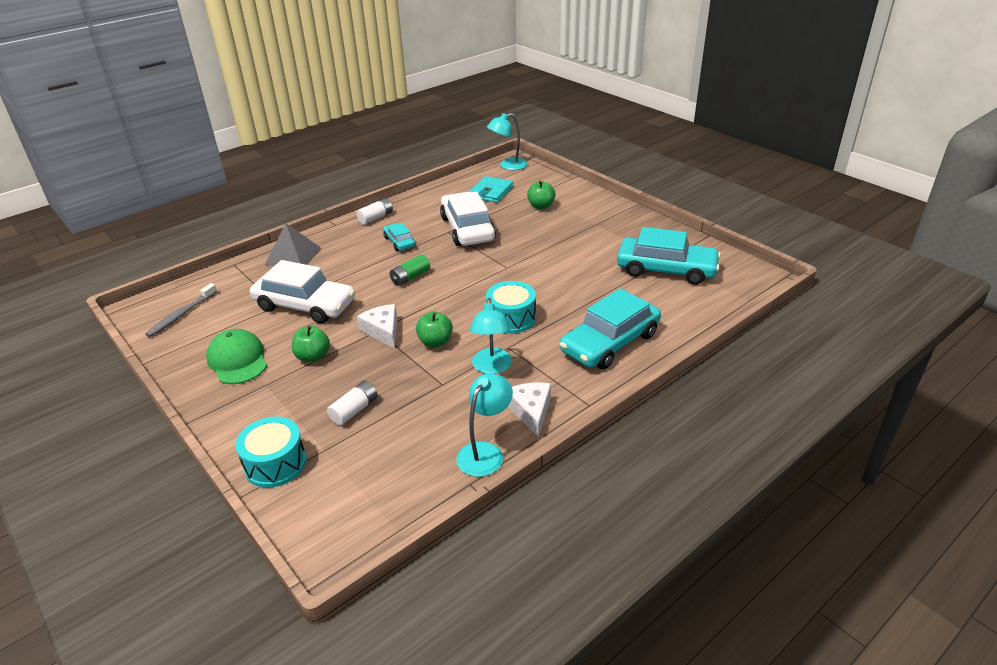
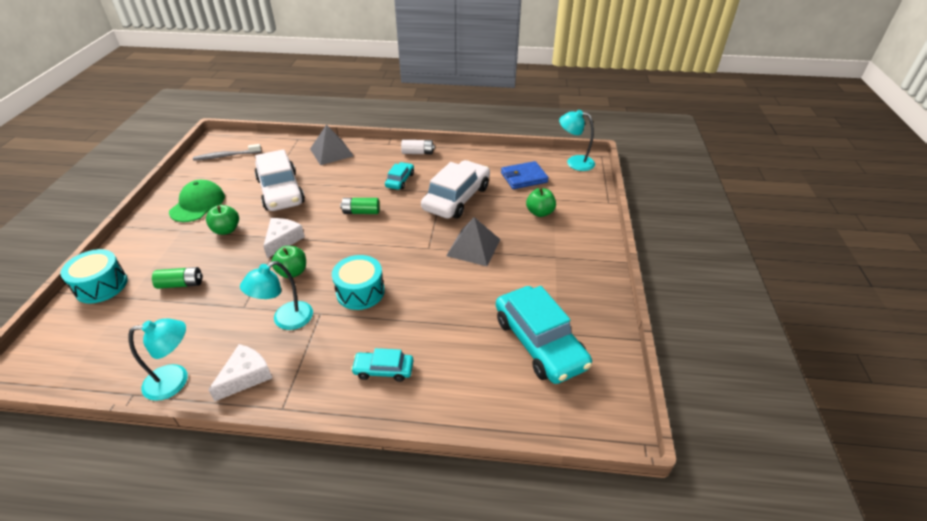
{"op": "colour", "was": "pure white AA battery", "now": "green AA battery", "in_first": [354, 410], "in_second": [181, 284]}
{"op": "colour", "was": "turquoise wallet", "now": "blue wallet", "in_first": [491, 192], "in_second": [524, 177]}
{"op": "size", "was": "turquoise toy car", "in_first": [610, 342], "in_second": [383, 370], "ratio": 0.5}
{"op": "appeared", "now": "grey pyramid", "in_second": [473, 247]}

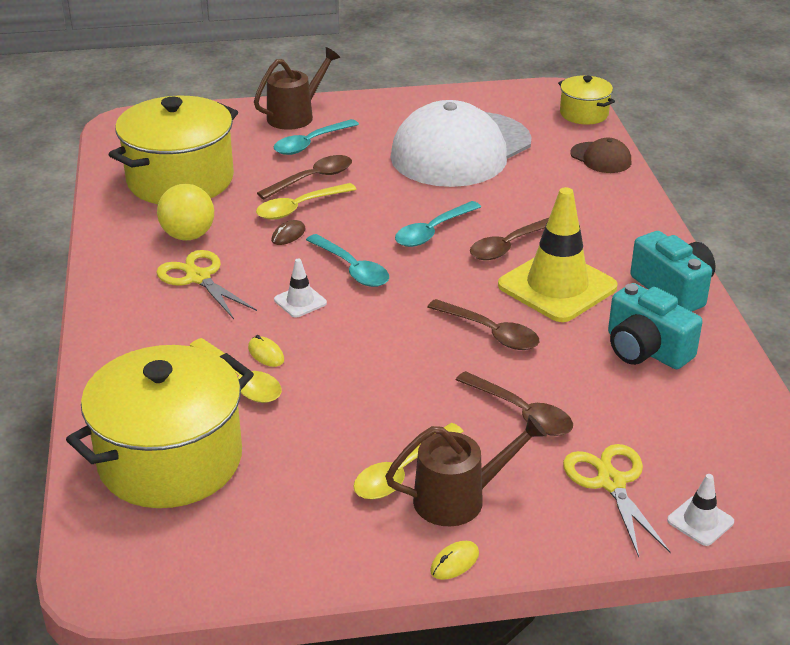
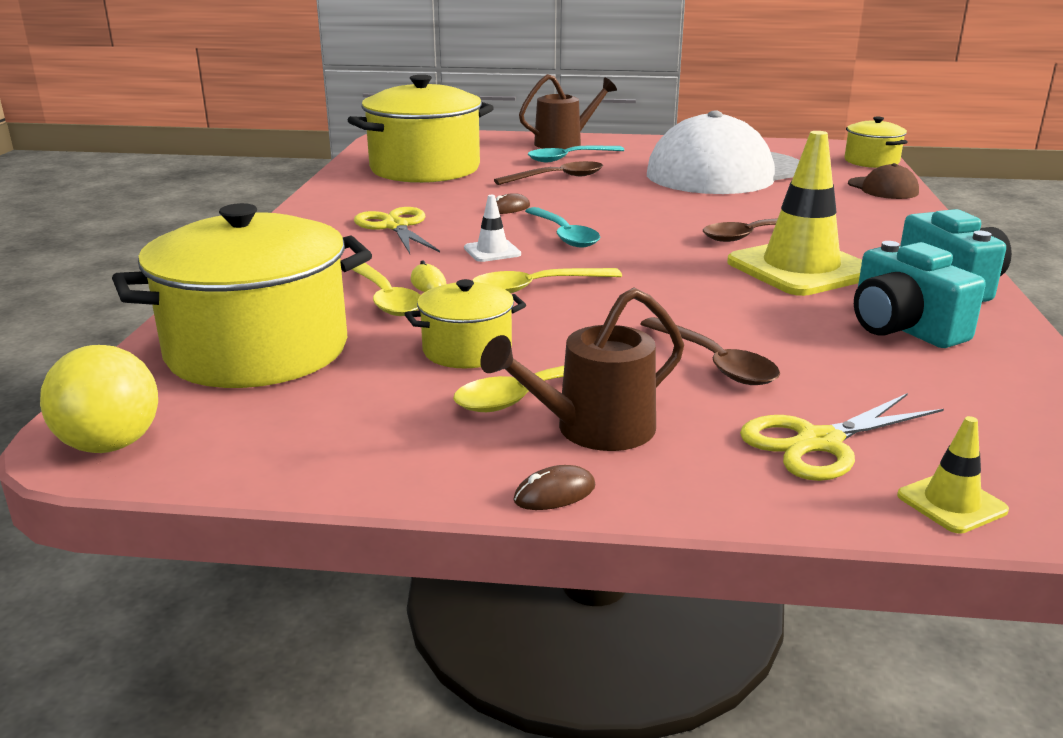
{"op": "relocated", "was": "yellow ball", "in_first": [188, 236], "in_second": [110, 445]}
{"op": "relocated", "was": "yellow teaspoon", "in_first": [299, 208], "in_second": [536, 288]}
{"op": "spun", "was": "dark brown sprinkling can", "in_first": [459, 498], "in_second": [593, 430], "clockwise": 150}
{"op": "missing", "was": "turquoise teaspoon", "in_first": [432, 232]}
{"op": "missing", "was": "dark brown teaspoon", "in_first": [490, 333]}
{"op": "colour", "was": "yellow computer mouse", "now": "dark brown computer mouse", "in_first": [454, 562], "in_second": [554, 493]}
{"op": "spun", "was": "yellow scissors", "in_first": [611, 482], "in_second": [819, 443], "clockwise": -120}
{"op": "colour", "was": "pure white safety cone", "now": "yellow safety cone", "in_first": [700, 521], "in_second": [951, 503]}
{"op": "appeared", "now": "yellow pot", "in_second": [467, 350]}

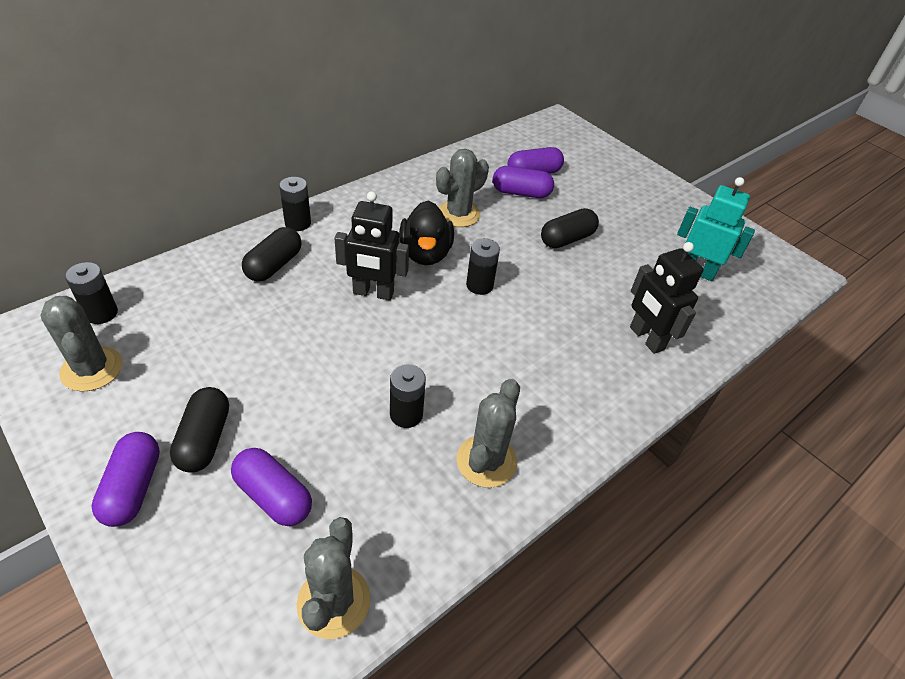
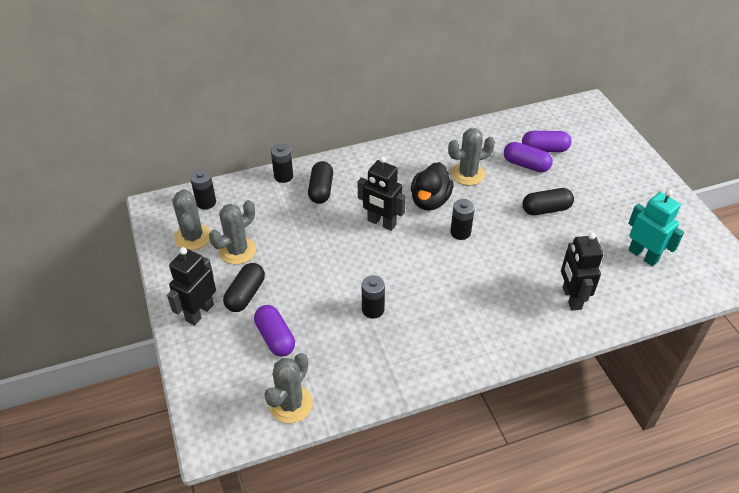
{"op": "exchanged", "was": "royal purple capsule", "now": "black robot figure", "in_first": [133, 488], "in_second": [199, 312]}
{"op": "spun", "was": "black capsule", "in_first": [274, 265], "in_second": [321, 190], "clockwise": -45}
{"op": "relocated", "was": "black AA battery", "in_first": [298, 223], "in_second": [283, 176]}
{"op": "relocated", "was": "grey cactus", "in_first": [486, 461], "in_second": [237, 251]}

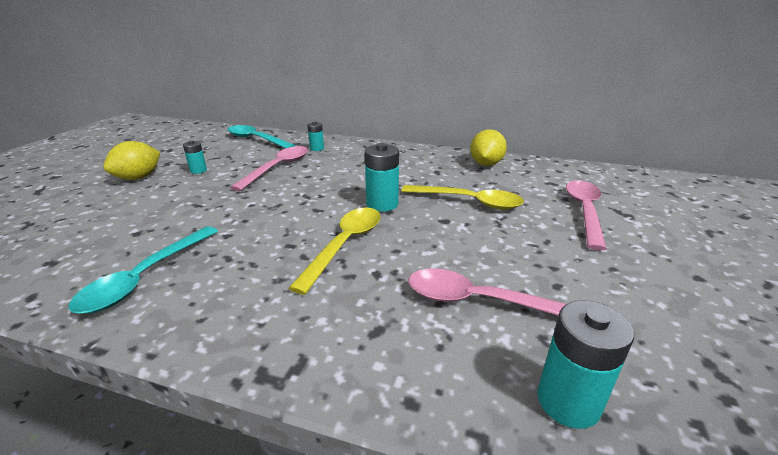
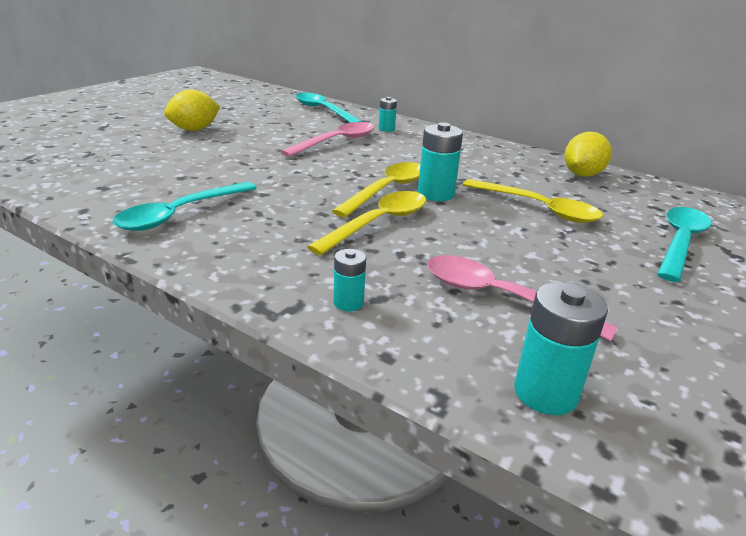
{"op": "relocated", "was": "turquoise AA battery", "in_first": [198, 170], "in_second": [348, 303]}
{"op": "colour", "was": "rose-pink teaspoon", "now": "turquoise teaspoon", "in_first": [584, 211], "in_second": [680, 242]}
{"op": "appeared", "now": "yellow teaspoon", "in_second": [387, 190]}

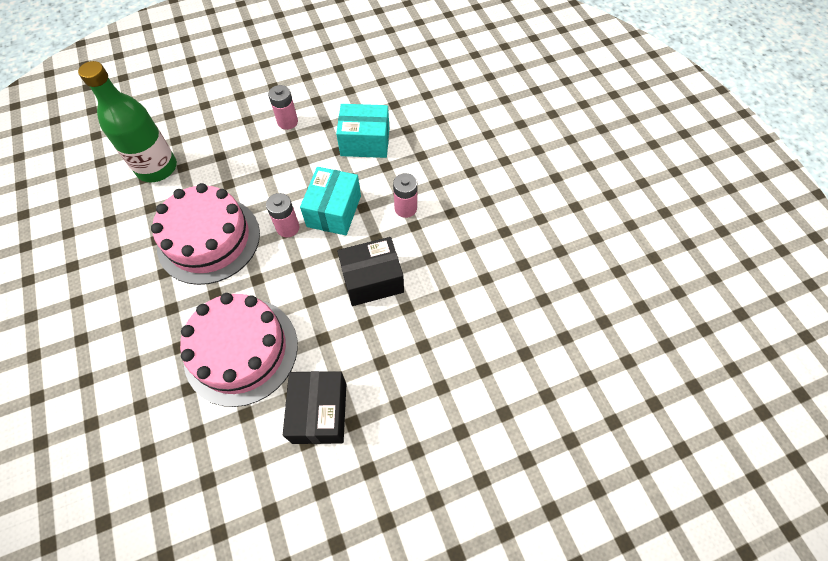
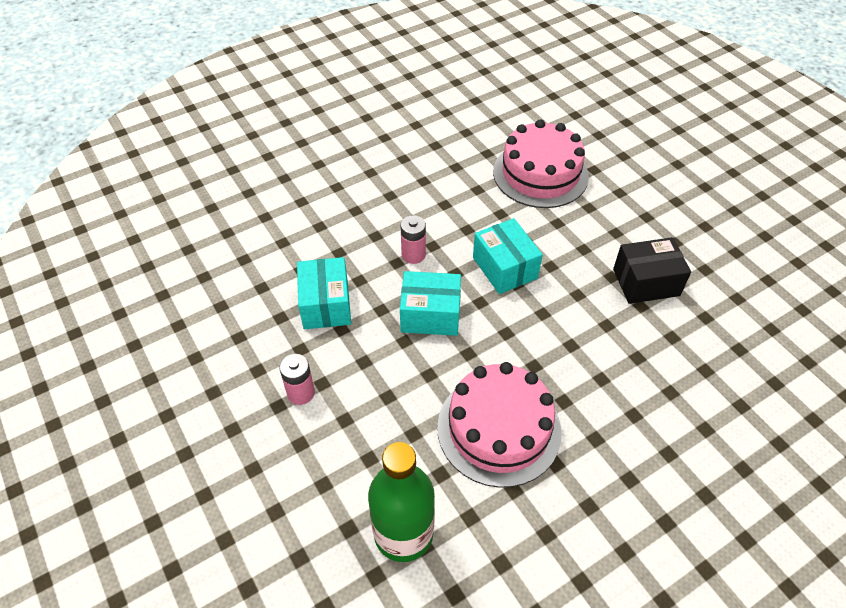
{"op": "relocated", "was": "rose-pink cake", "in_first": [241, 350], "in_second": [540, 174]}
{"op": "missing", "was": "rose-pink AA battery", "in_first": [288, 228]}
{"op": "colour", "was": "black box", "now": "turquoise box", "in_first": [372, 280], "in_second": [505, 268]}

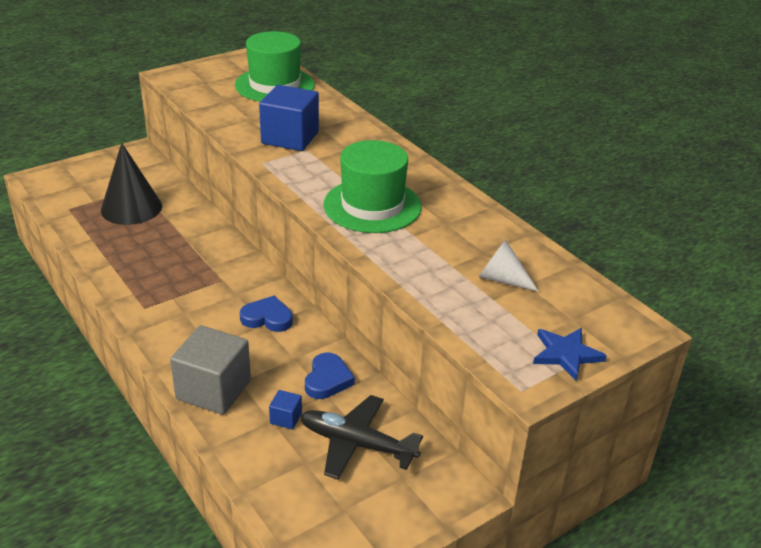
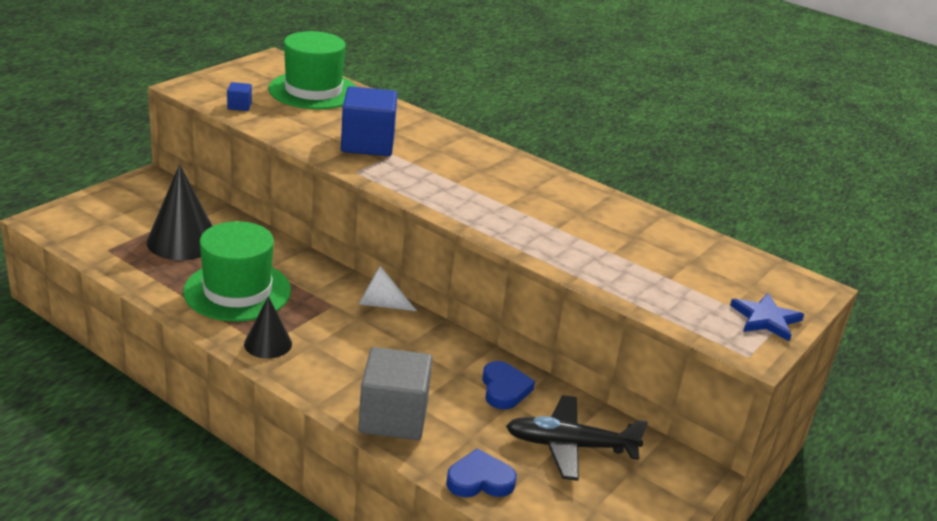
{"op": "relocated", "was": "blue heart shape", "in_first": [267, 318], "in_second": [480, 480]}
{"op": "relocated", "was": "blue cube", "in_first": [286, 418], "in_second": [239, 106]}
{"op": "relocated", "was": "green top hat", "in_first": [372, 206], "in_second": [237, 291]}
{"op": "relocated", "was": "pure white cone", "in_first": [502, 279], "in_second": [380, 304]}
{"op": "appeared", "now": "black cone", "in_second": [268, 344]}

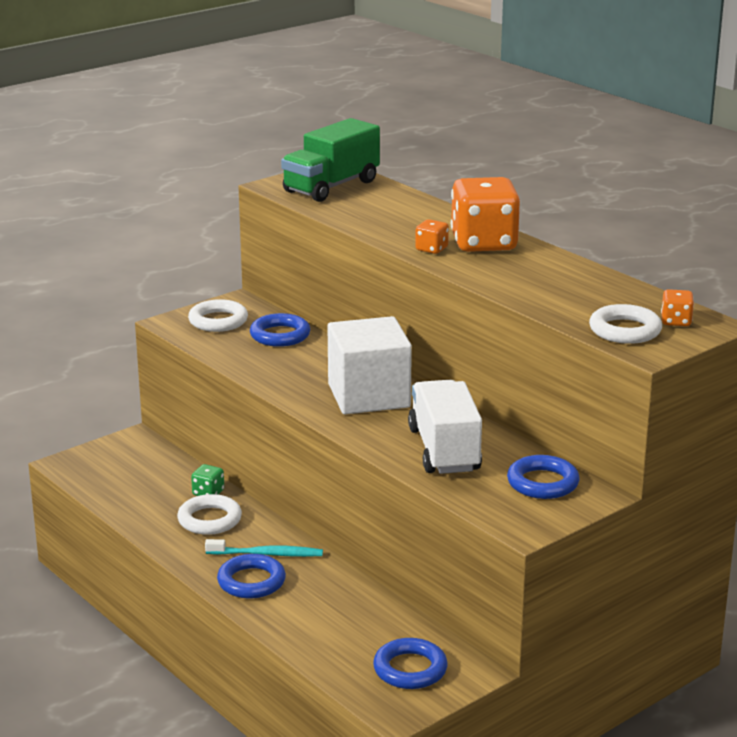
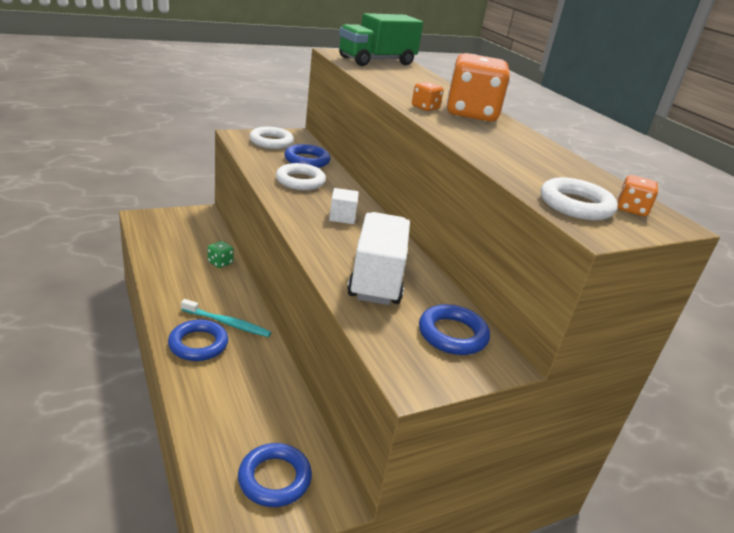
{"op": "relocated", "was": "pure white hoop", "in_first": [209, 520], "in_second": [300, 181]}
{"op": "size", "was": "pure white cube", "in_first": [369, 396], "in_second": [342, 217], "ratio": 0.43}

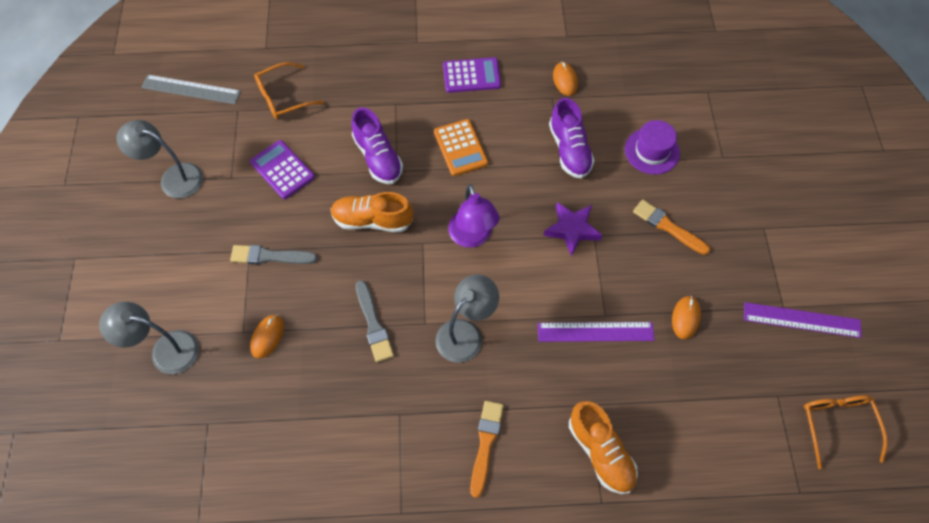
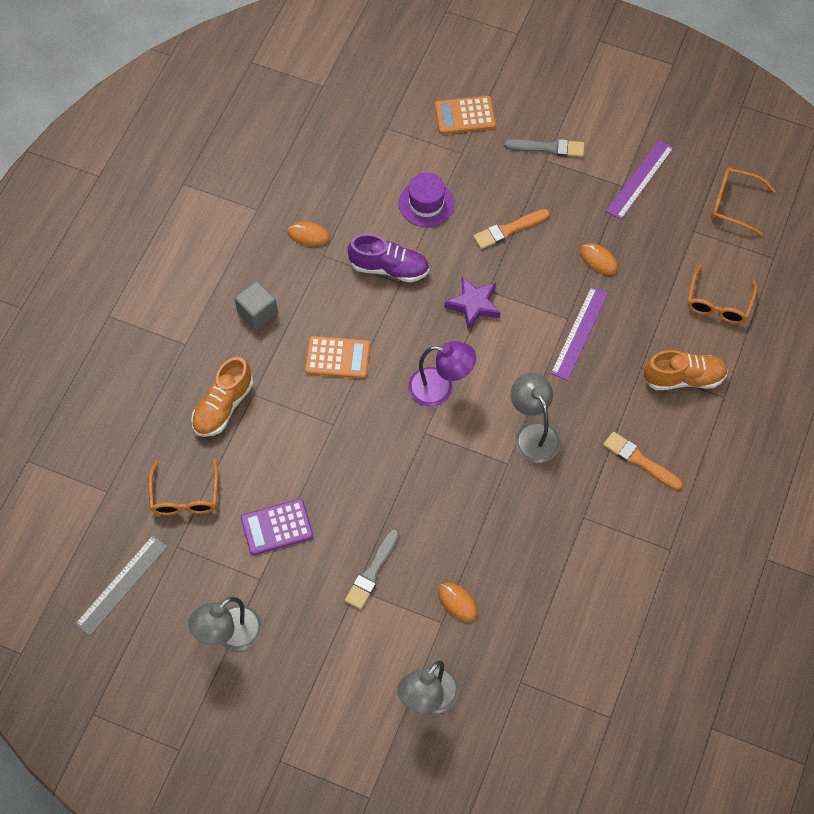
{"op": "relocated", "was": "orange-coloured lace-up shoe", "in_first": [372, 220], "in_second": [223, 406]}
{"op": "missing", "was": "royal purple lace-up shoe", "in_first": [378, 157]}
{"op": "relocated", "was": "grey paint brush", "in_first": [373, 324], "in_second": [548, 148]}
{"op": "exchanged", "was": "royal purple adding machine", "now": "grey cube", "in_first": [471, 76], "in_second": [257, 312]}
{"op": "appeared", "now": "orange-coloured adding machine", "in_second": [465, 115]}
{"op": "appeared", "now": "orange-coloured glasses", "in_second": [718, 303]}

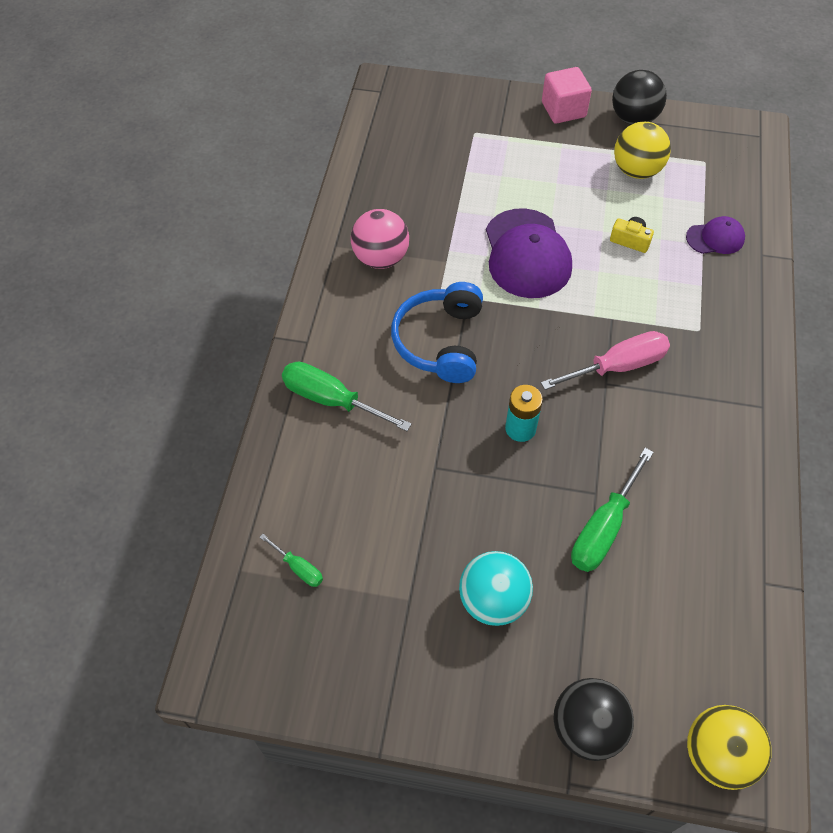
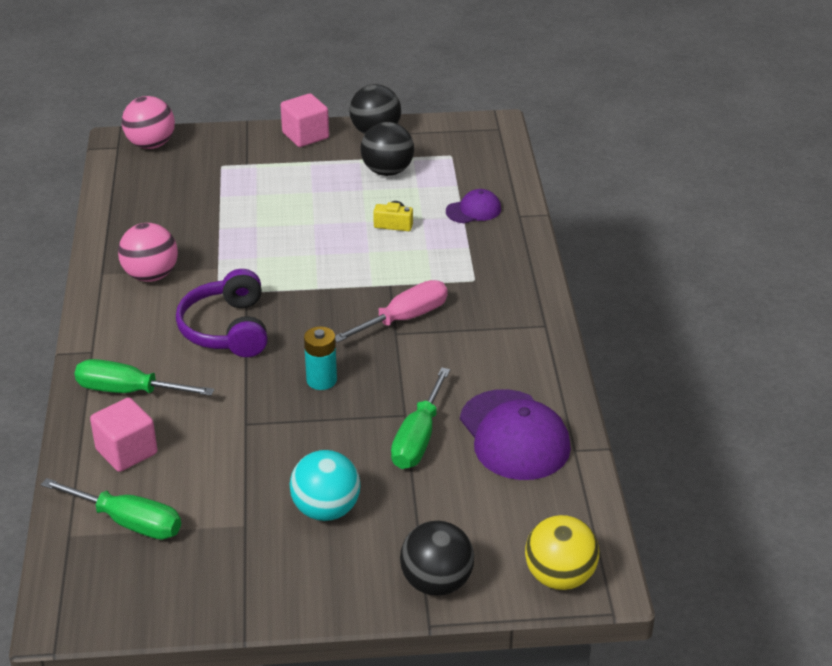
{"op": "size", "was": "green hand screwdriver", "in_first": [298, 568], "in_second": [128, 522], "ratio": 1.94}
{"op": "colour", "was": "blue headphones", "now": "royal purple headphones", "in_first": [440, 341], "in_second": [226, 329]}
{"op": "relocated", "was": "royal purple cap", "in_first": [527, 254], "in_second": [514, 435]}
{"op": "colour", "was": "yellow ball", "now": "black ball", "in_first": [636, 170], "in_second": [387, 171]}
{"op": "appeared", "now": "rose-pink cube", "in_second": [126, 451]}
{"op": "appeared", "now": "rose-pink ball", "in_second": [151, 144]}

